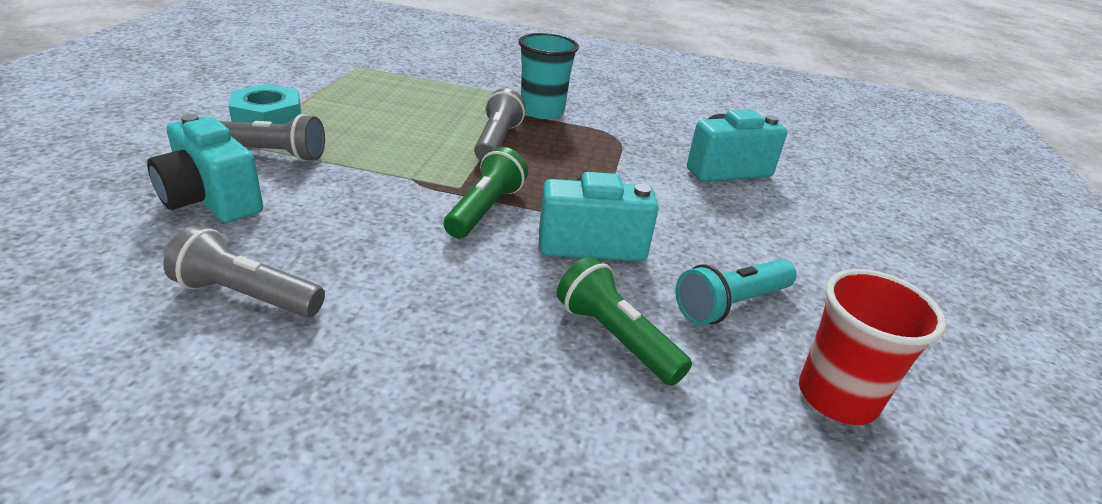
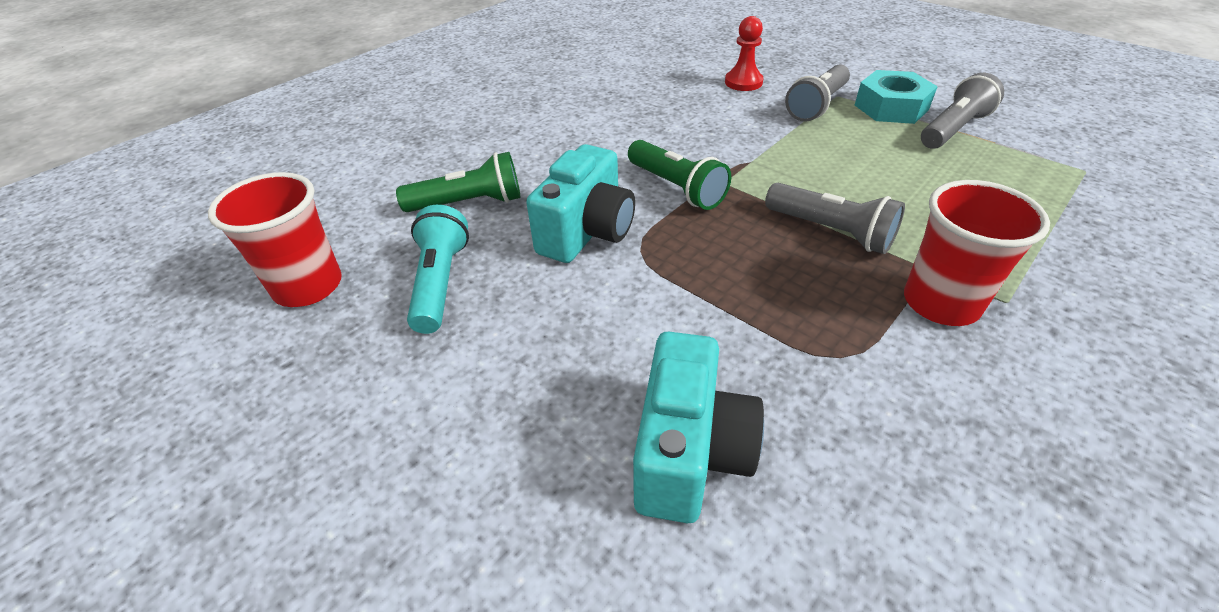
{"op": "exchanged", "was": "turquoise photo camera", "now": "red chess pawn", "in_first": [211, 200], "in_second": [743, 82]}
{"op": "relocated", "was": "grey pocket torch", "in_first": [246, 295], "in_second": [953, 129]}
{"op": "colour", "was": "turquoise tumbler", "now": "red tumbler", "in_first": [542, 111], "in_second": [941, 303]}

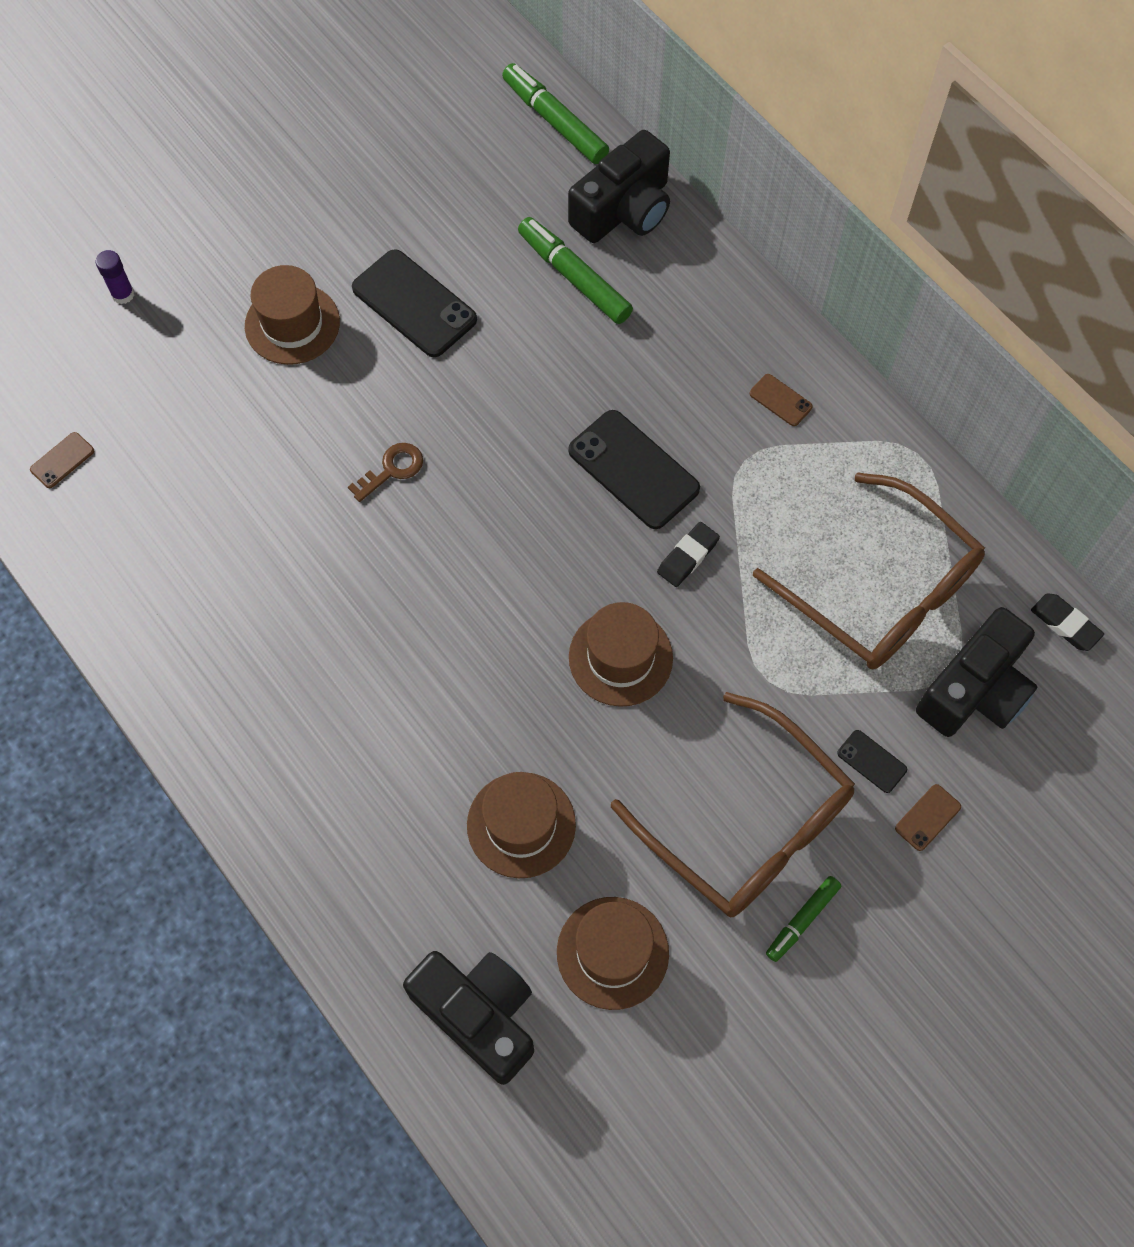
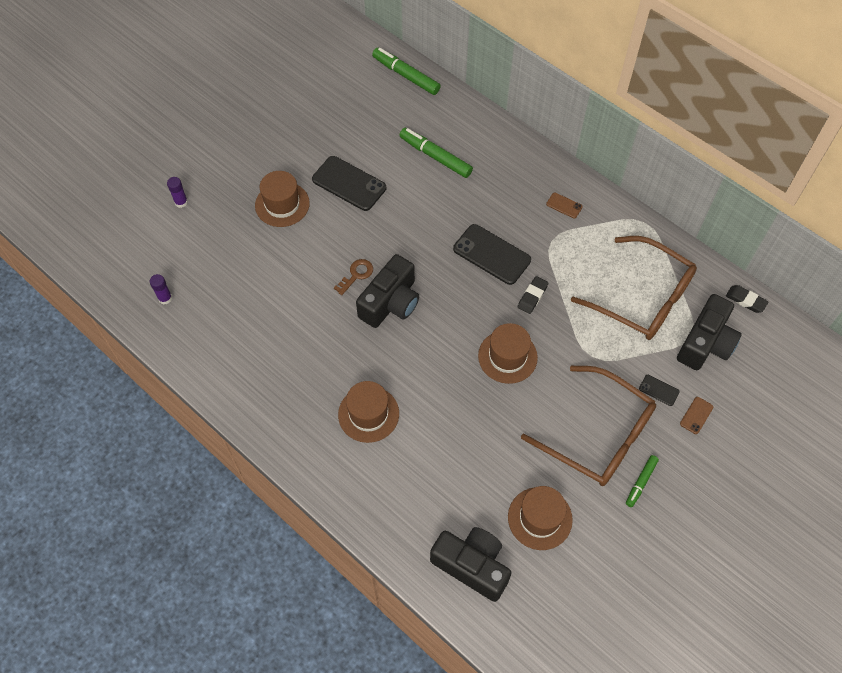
{"op": "exchanged", "was": "dark brown mobile phone", "now": "royal purple stick of glue", "in_first": [62, 460], "in_second": [165, 298]}
{"op": "relocated", "was": "dark brown top hat", "in_first": [521, 825], "in_second": [368, 414]}
{"op": "relocated", "was": "black photo camera", "in_first": [624, 210], "in_second": [391, 302]}

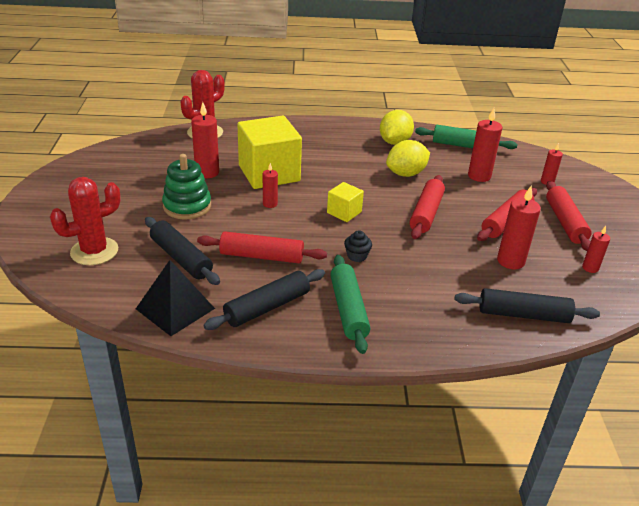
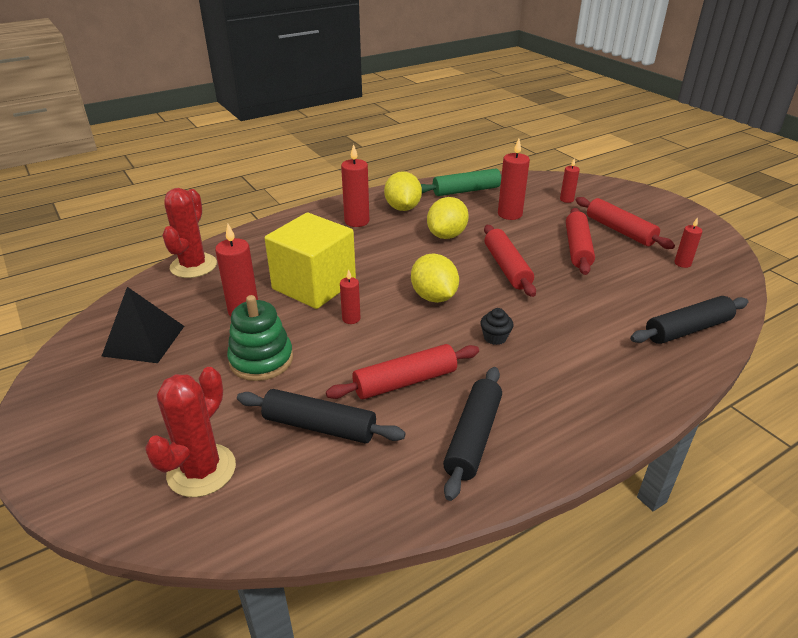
{"op": "relocated", "was": "black pyramid", "in_first": [175, 308], "in_second": [144, 340]}
{"op": "exchanged", "was": "yellow cube", "now": "yellow lemon", "in_first": [344, 212], "in_second": [434, 297]}
{"op": "missing", "was": "green dough roller", "in_first": [348, 309]}
{"op": "relocated", "was": "red pillar candle", "in_first": [510, 261], "in_second": [357, 221]}

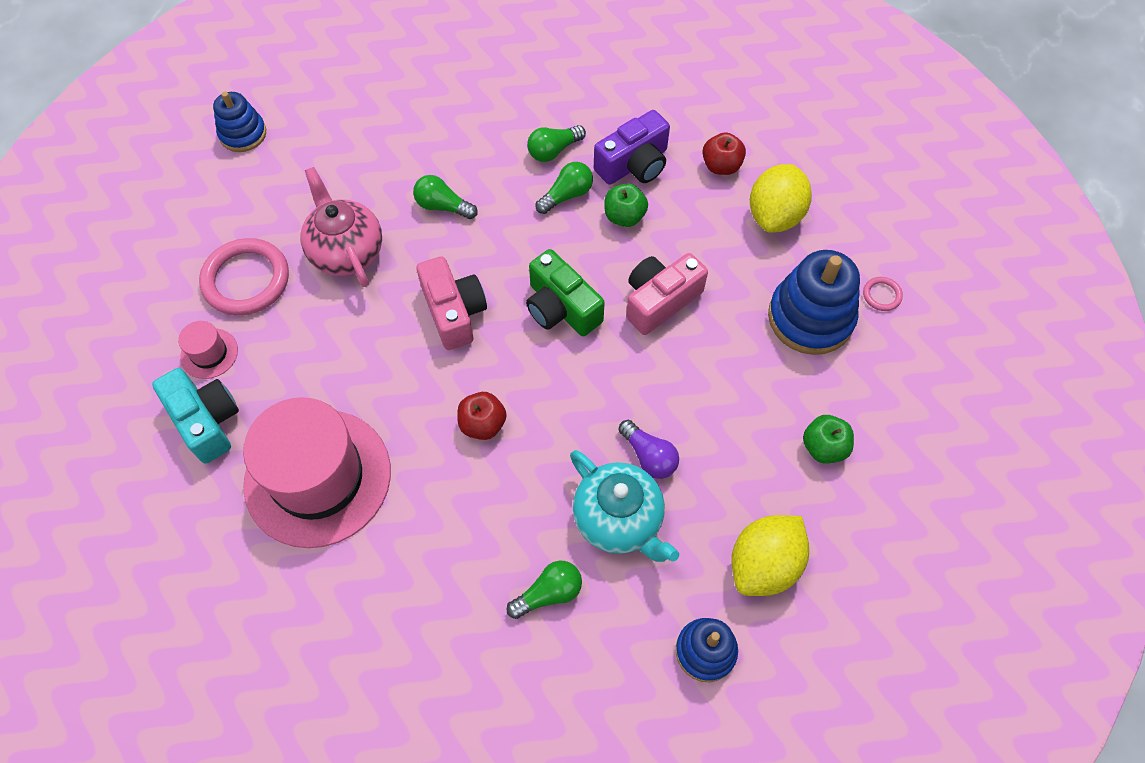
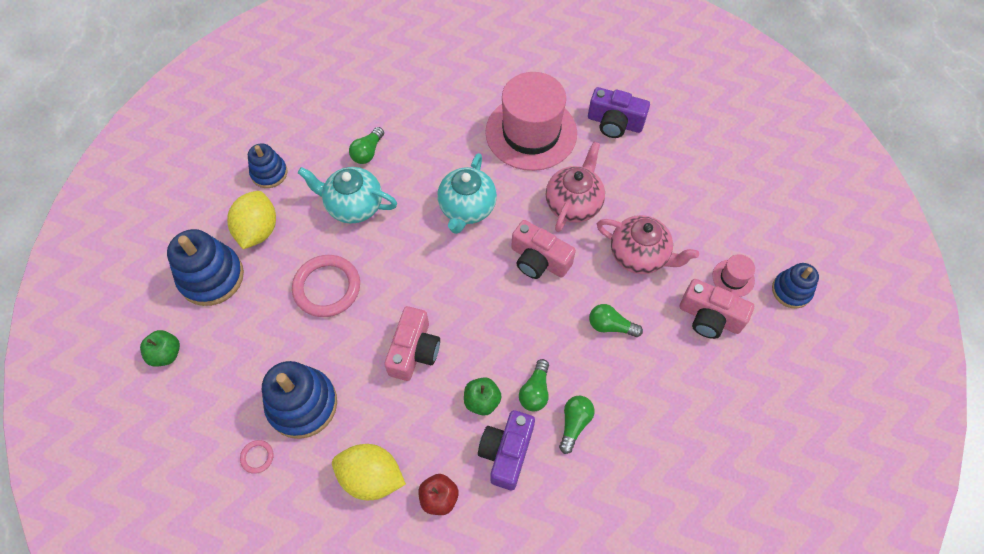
{"op": "colour", "was": "turquoise photo camera", "now": "royal purple photo camera", "in_first": [206, 421], "in_second": [615, 123]}
{"op": "relocated", "was": "rose-pink top hat", "in_first": [209, 353], "in_second": [733, 278]}
{"op": "relocated", "was": "rose-pink hoop", "in_first": [246, 280], "in_second": [327, 288]}
{"op": "spun", "was": "green bulb", "in_first": [443, 206], "in_second": [610, 326], "clockwise": -150}
{"op": "exchanged", "was": "red apple", "now": "turquoise china teapot", "in_first": [483, 424], "in_second": [467, 208]}
{"op": "missing", "was": "green photo camera", "in_first": [561, 308]}
{"op": "missing", "was": "royal purple bulb", "in_first": [649, 456]}
{"op": "spun", "was": "yellow lemon", "in_first": [775, 215], "in_second": [371, 477], "clockwise": -60}
{"op": "relocated", "was": "green apple", "in_first": [823, 447], "in_second": [166, 354]}
{"op": "appeared", "now": "blue stacking rings", "in_second": [211, 277]}
{"op": "appeared", "now": "rose-pink china teapot", "in_second": [573, 204]}
{"op": "appeared", "now": "rose-pink photo camera", "in_second": [709, 317]}

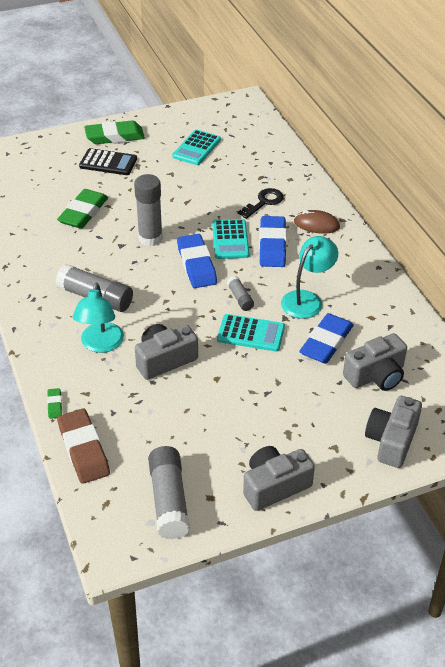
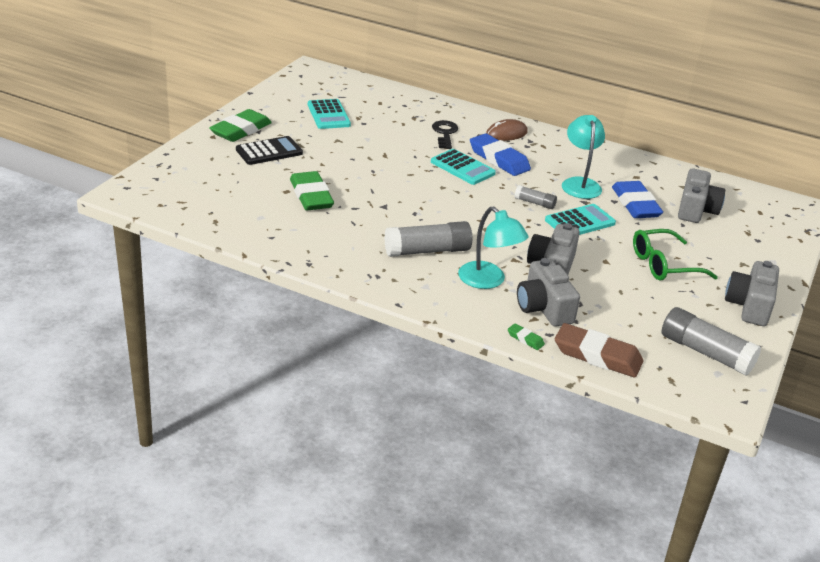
{"op": "missing", "was": "grey stick of glue", "in_first": [150, 238]}
{"op": "missing", "was": "blue gum eraser", "in_first": [196, 265]}
{"op": "relocated", "was": "grey photo camera", "in_first": [391, 440], "in_second": [544, 308]}
{"op": "appeared", "now": "green glasses", "in_second": [664, 265]}

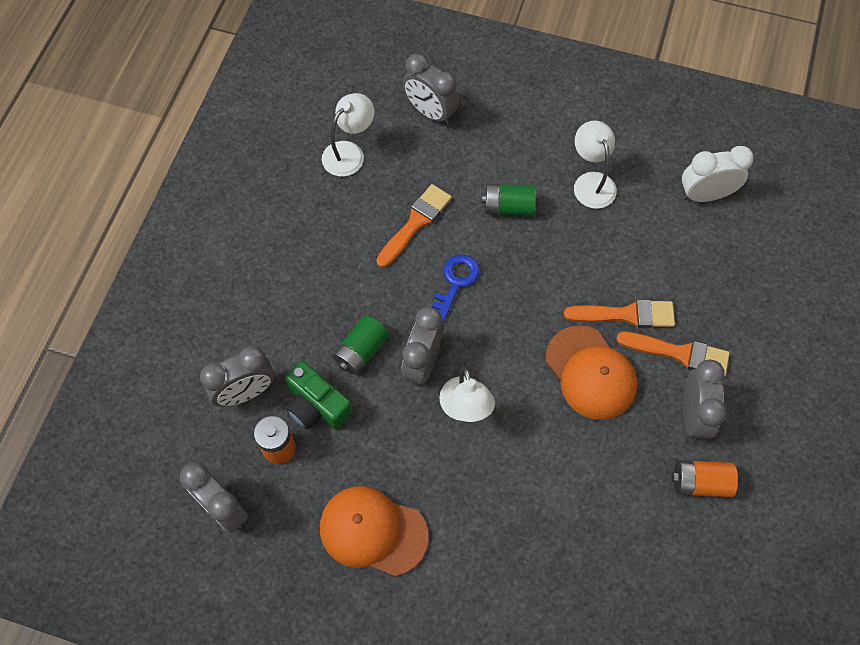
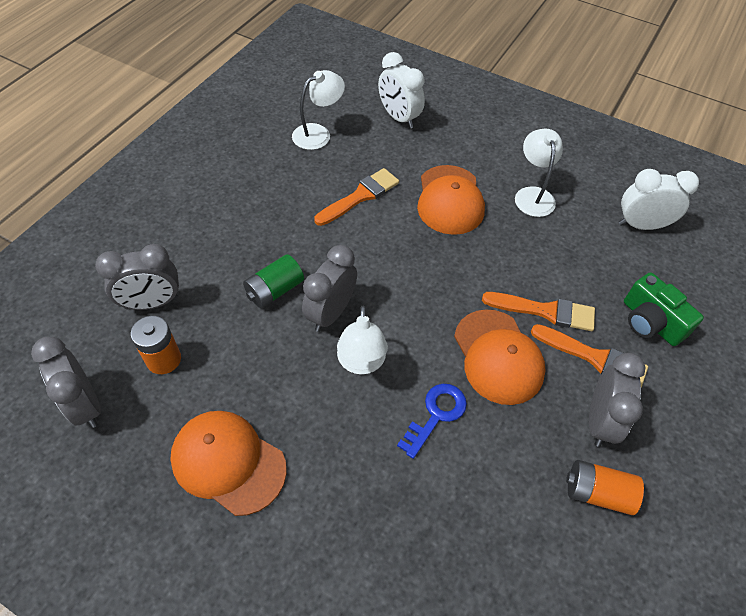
{"op": "relocated", "was": "green photo camera", "in_first": [317, 406], "in_second": [650, 322]}
{"op": "colour", "was": "grey alarm clock", "now": "pure white alarm clock", "in_first": [430, 112], "in_second": [399, 118]}
{"op": "relocated", "was": "blue key", "in_first": [455, 283], "in_second": [436, 415]}
{"op": "exchanged", "was": "green AA battery", "now": "orange-coloured cap", "in_first": [508, 207], "in_second": [450, 200]}

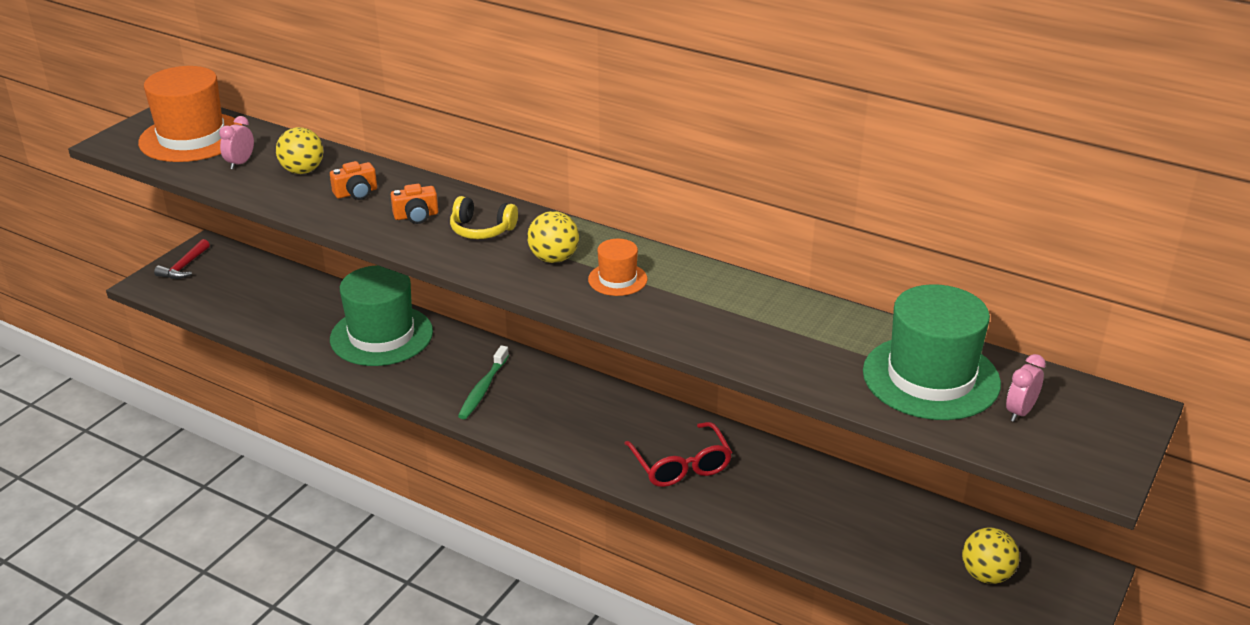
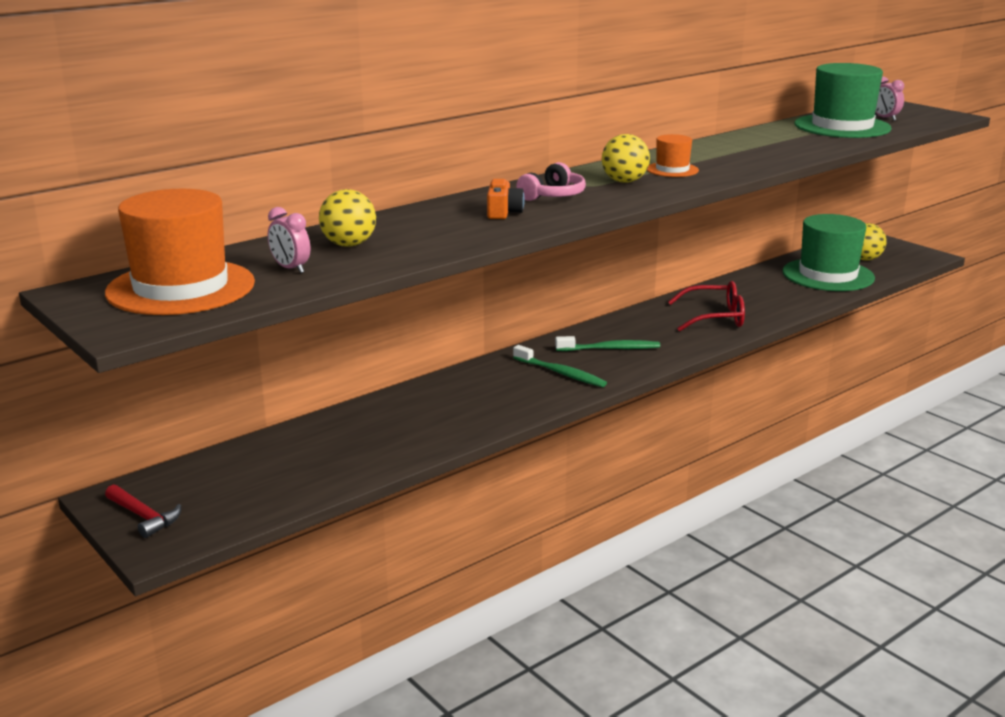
{"op": "missing", "was": "orange-coloured photo camera", "in_first": [356, 193]}
{"op": "relocated", "was": "green top hat", "in_first": [381, 335], "in_second": [828, 275]}
{"op": "colour", "was": "yellow headphones", "now": "rose-pink headphones", "in_first": [482, 230], "in_second": [553, 196]}
{"op": "appeared", "now": "green dental brush", "in_second": [610, 349]}

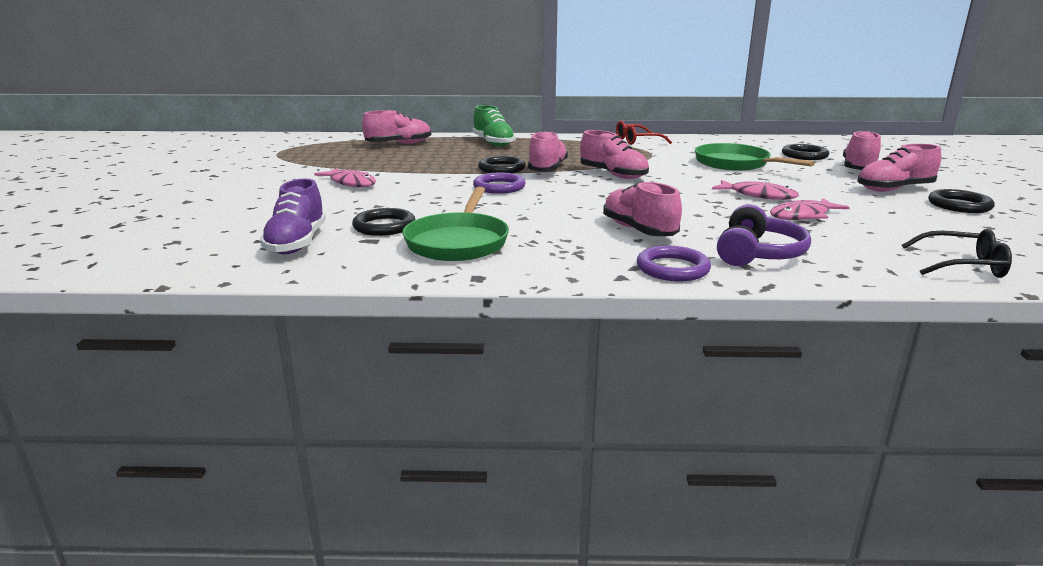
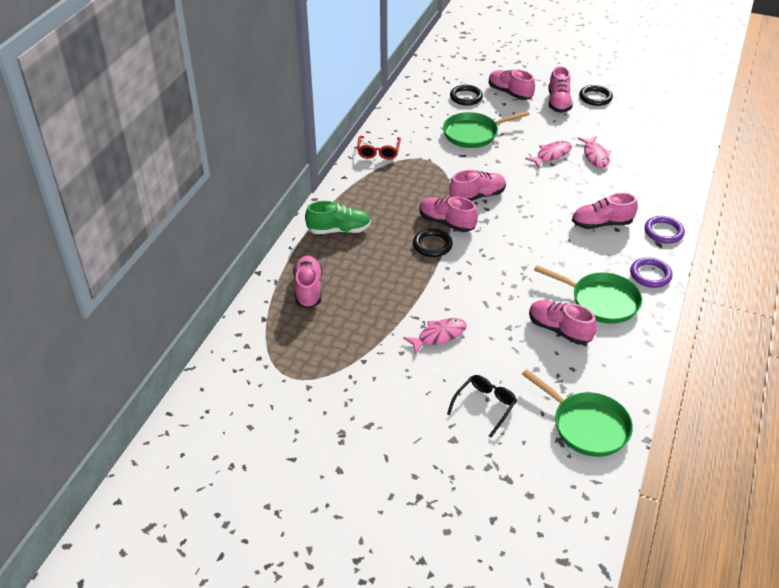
{"op": "missing", "was": "royal purple lace-up shoe", "in_first": [297, 243]}
{"op": "exchanged", "was": "black hoop", "now": "rose-pink lace-up shoe", "in_first": [384, 226], "in_second": [559, 330]}
{"op": "relocated", "was": "royal purple hoop", "in_first": [499, 187], "in_second": [650, 275]}
{"op": "missing", "was": "royal purple headphones", "in_first": [758, 254]}
{"op": "relocated", "was": "black glasses", "in_first": [962, 265], "in_second": [484, 406]}
{"op": "appeared", "now": "green skillet", "in_second": [586, 426]}

